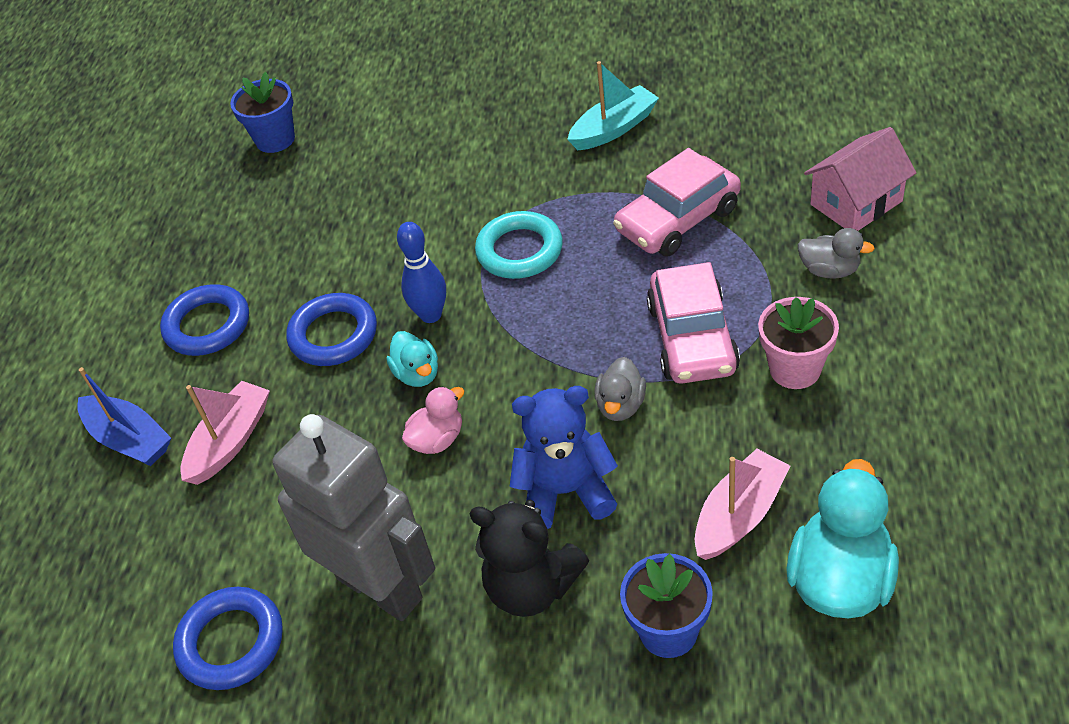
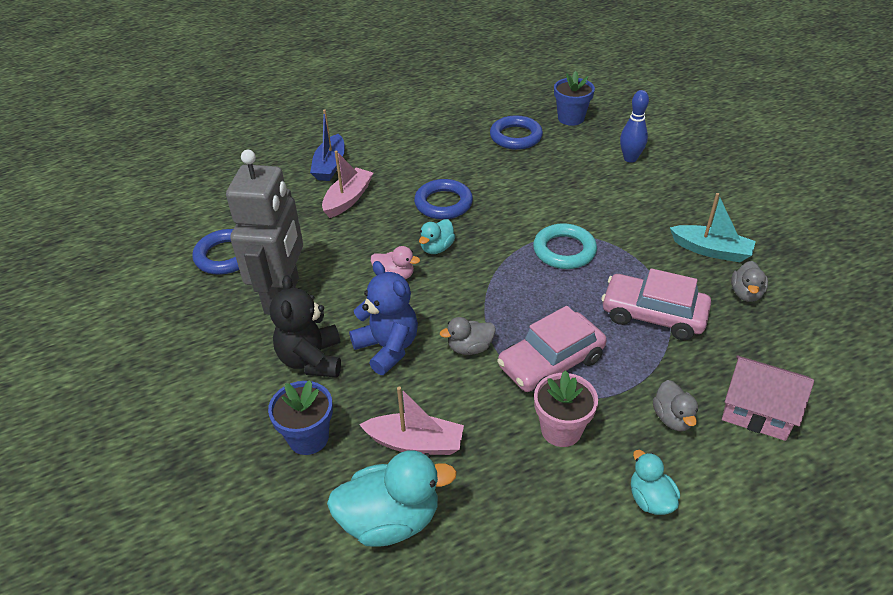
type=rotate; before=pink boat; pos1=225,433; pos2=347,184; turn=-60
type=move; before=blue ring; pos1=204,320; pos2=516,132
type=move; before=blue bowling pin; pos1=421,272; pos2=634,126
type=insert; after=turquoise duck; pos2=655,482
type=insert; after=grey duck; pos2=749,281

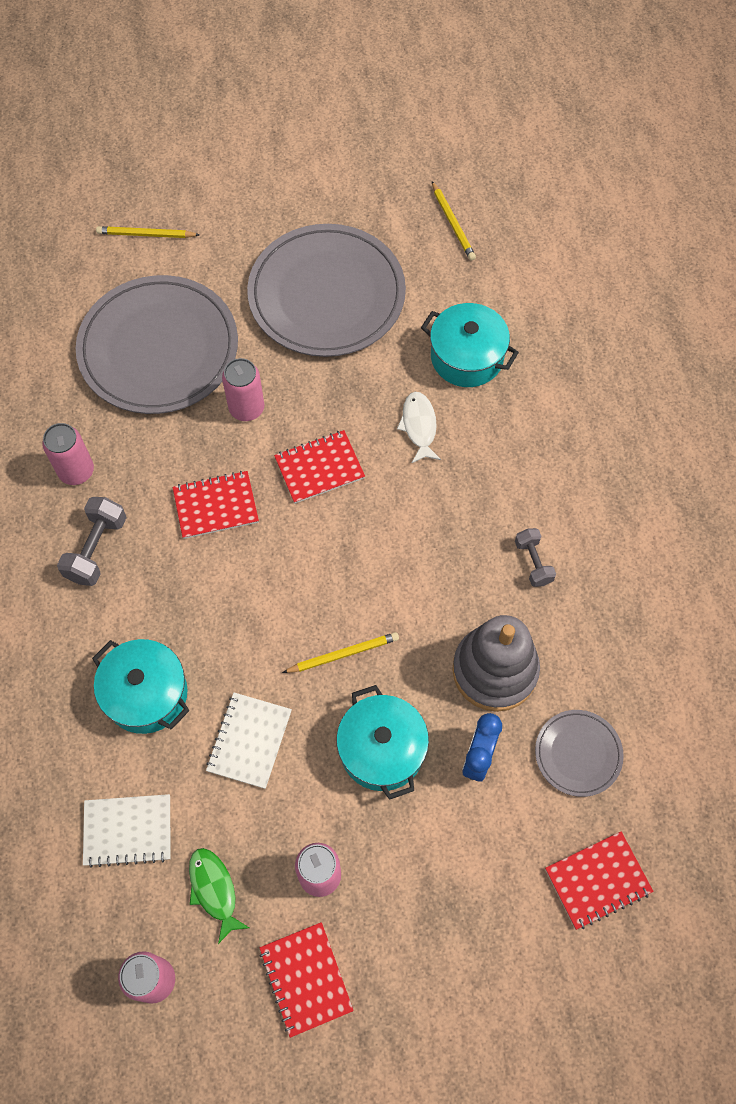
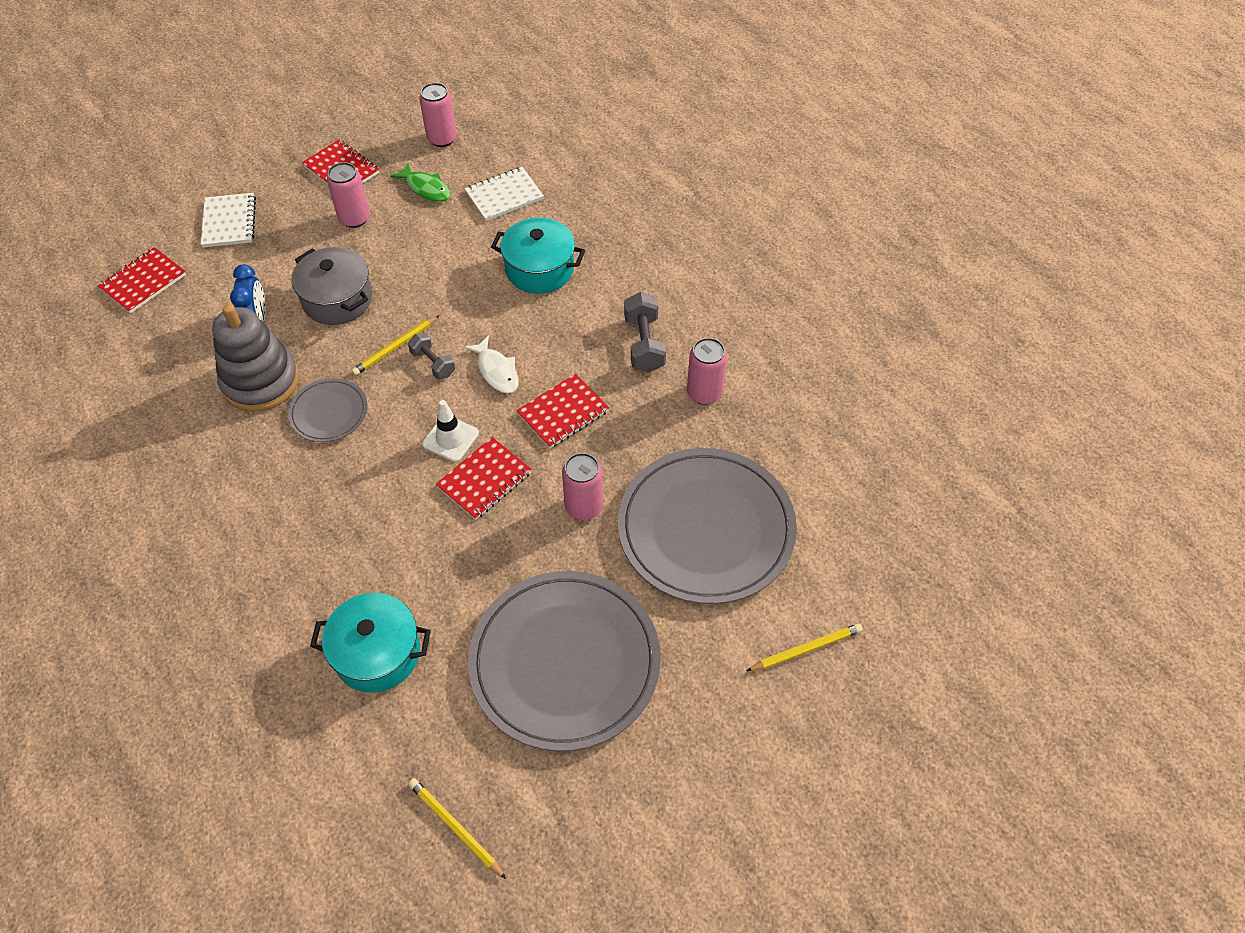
type=move; before=white notebook; pos1=249,741; pos2=228,220
type=move; before=grey plate; pos1=579,753; pos2=327,410
type=recolor; before=turquoise pot; after=grey pot; pos1=382,742; pos2=331,286
type=move; before=grey dumbbell; pos1=535,557; pos2=431,356
type=insert; after=white traffic cone; pos2=450,431
type=move; before=white fish; pos1=419,427; pos2=491,364

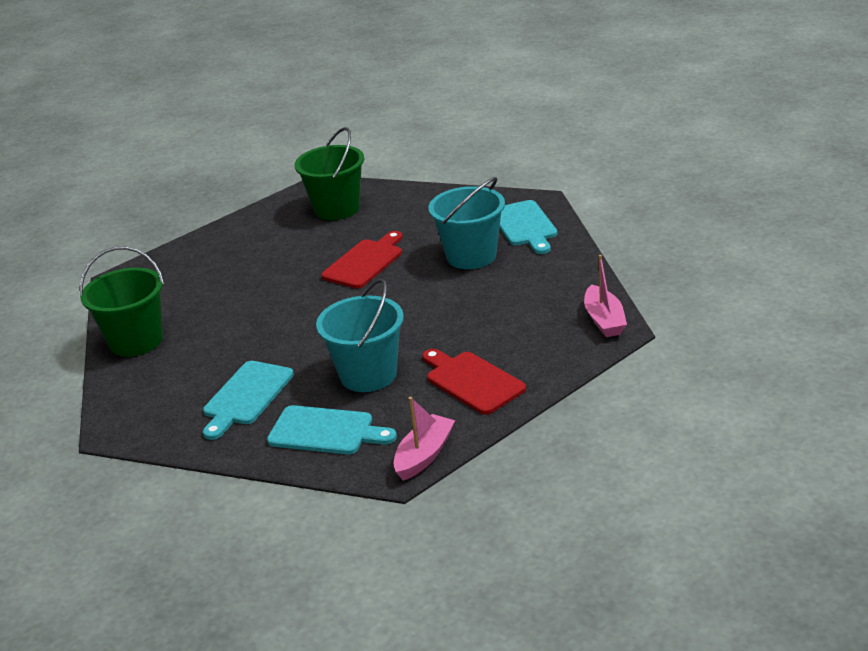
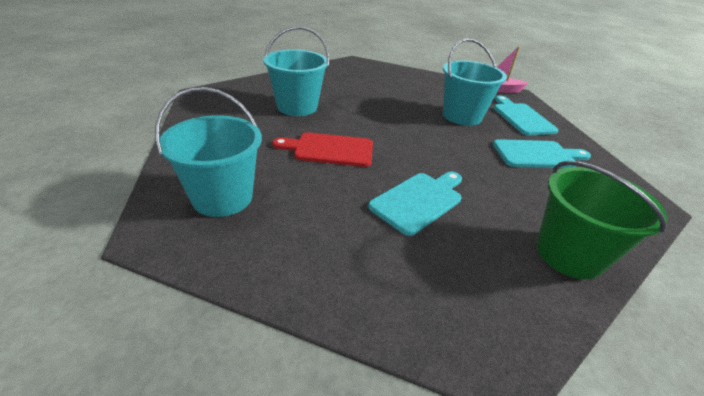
type=recolor; before=green bucket; after=turquoise bucket; pos1=329,173; pos2=208,152
type=move; before=turquoise cutting board; pos1=528,227; pos2=415,204
type=delete; before=red cutting board; pos1=474,382
type=delete; before=pink boat; pos1=605,296

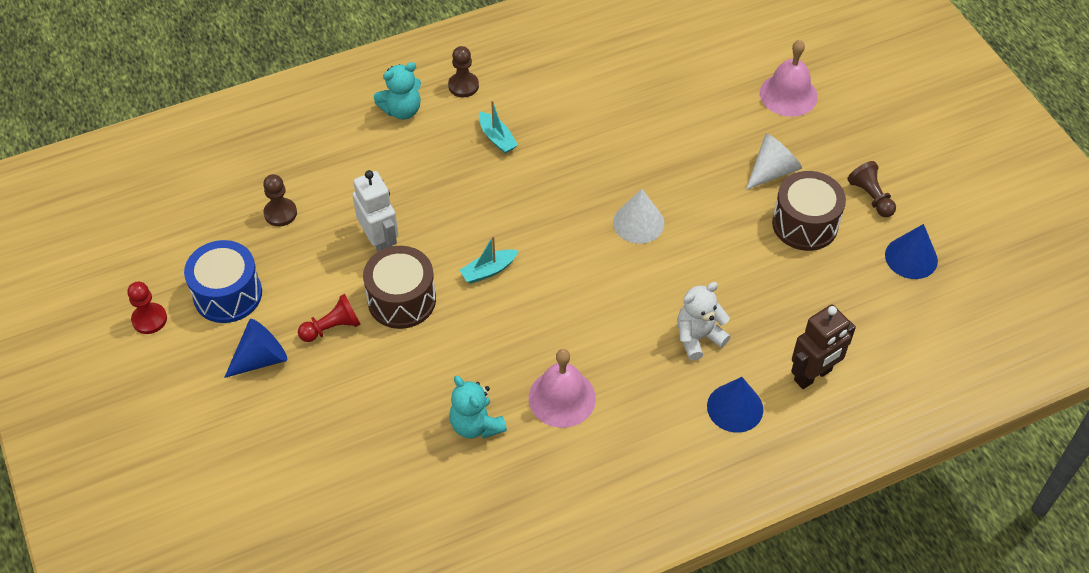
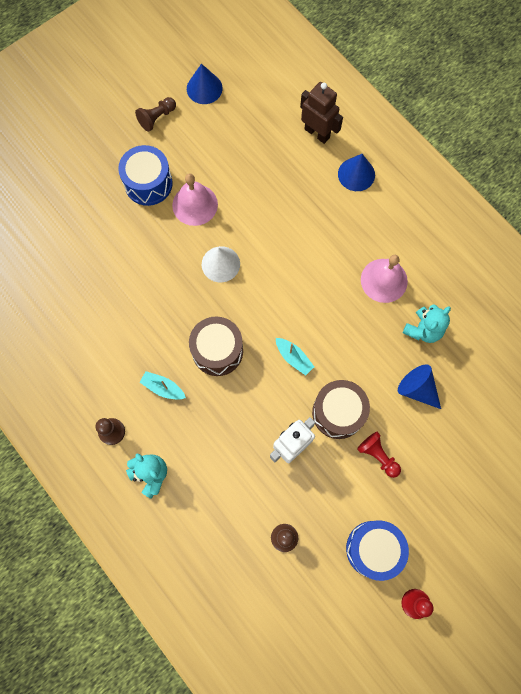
type=replace; before=white cone; after=blue drum; pos1=774,162; pos2=145,175
type=rotate; before=turquoise boat; pos1=498,126; pos2=163,385; turn=-105
type=move; before=pink bell; pos1=789,78; pos2=195,199
type=move; before=brown drum; pos1=809,211; pos2=216,346
type=move; before=blue cone; pos1=255,348; pos2=419,386
type=delete; before=white teddy bear; pos1=703,321

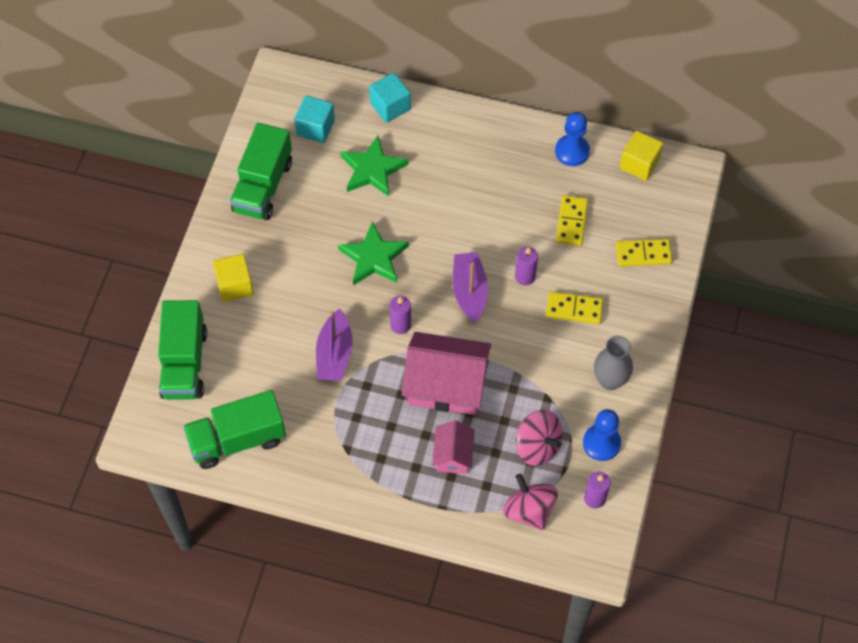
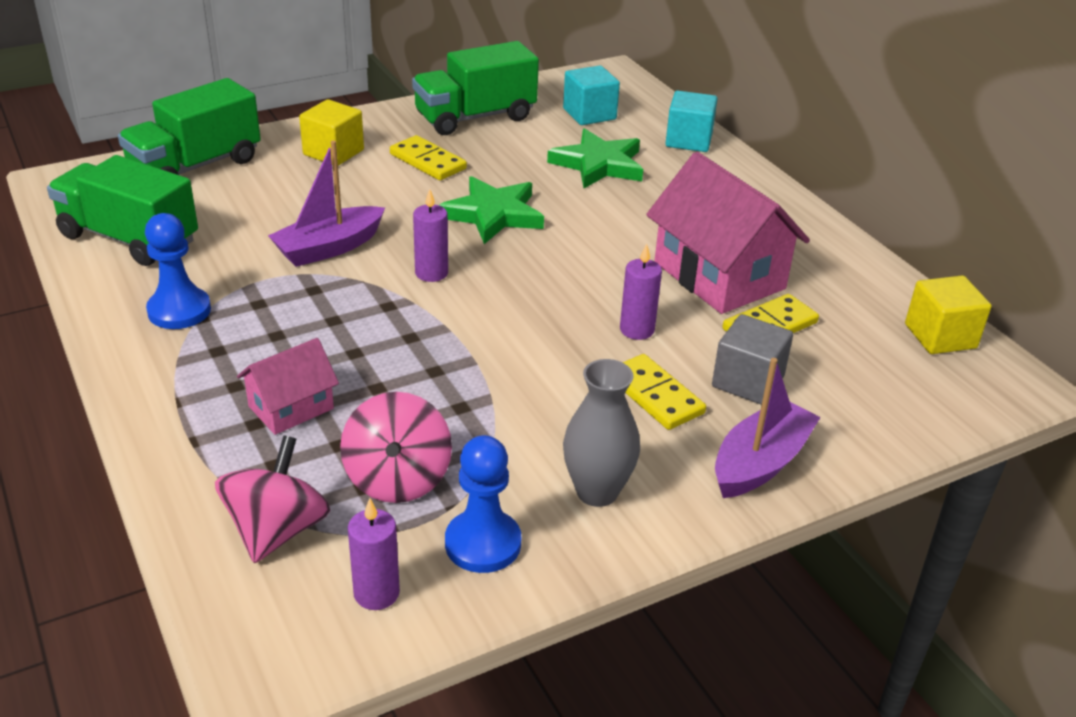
type=move; before=blue pawn; pos1=572,139; pos2=178,271
type=move; before=yellow domino; pos1=644,253; pos2=428,157
type=move; before=pink house; pos1=446,373; pos2=728,233
type=insert; after=grey cube; pos2=752,359
type=move; before=purple boat; pos1=470,287; pos2=768,428

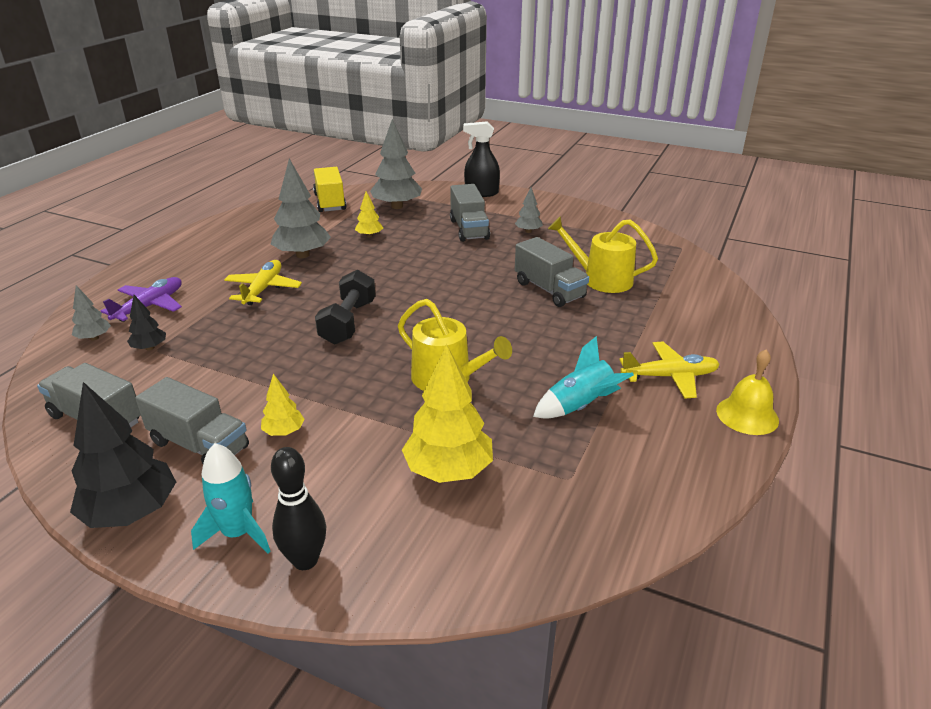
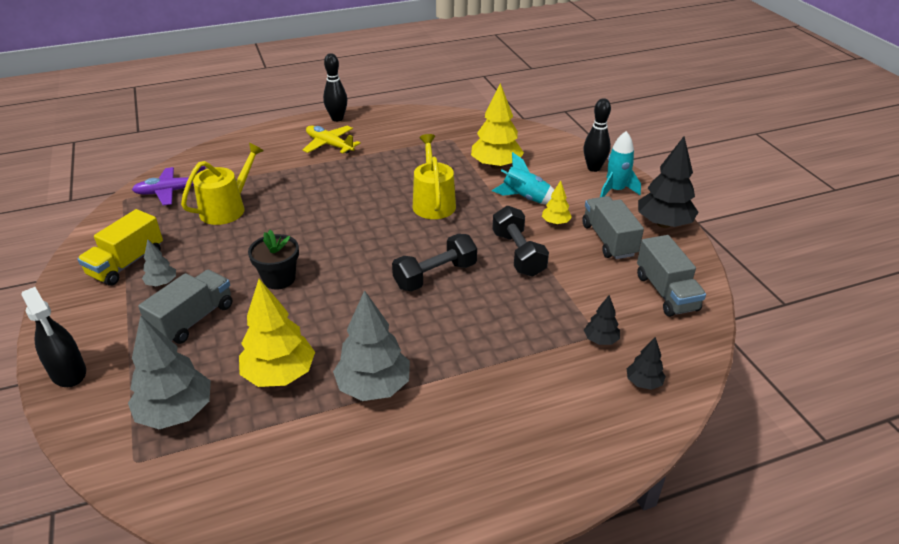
type=move; before=yellow truck; pos1=330,189; pos2=120,247
type=move; before=purple plane; pos1=141,299; pos2=168,186
type=rotate; before=yellow watering can; pos1=603,254; pos2=222,184; turn=-120
type=resize; before=yellow tree; pos1=369,214; pos2=277,333; scale=1.97
type=insert; after=black flower pot; pos2=273,260
type=replace; before=yellow bell; after=black bowling pin; pos1=747,392; pos2=335,87
type=move; before=turquoise rocket; pos1=583,377; pos2=523,178
type=insert; after=black dumbbell; pos2=520,241
type=recolor; before=grey tree; after=black tree; pos1=91,312; pos2=646,363
type=delete; before=yellow plane; pos1=263,282
type=delete; before=grey truck; pos1=552,272

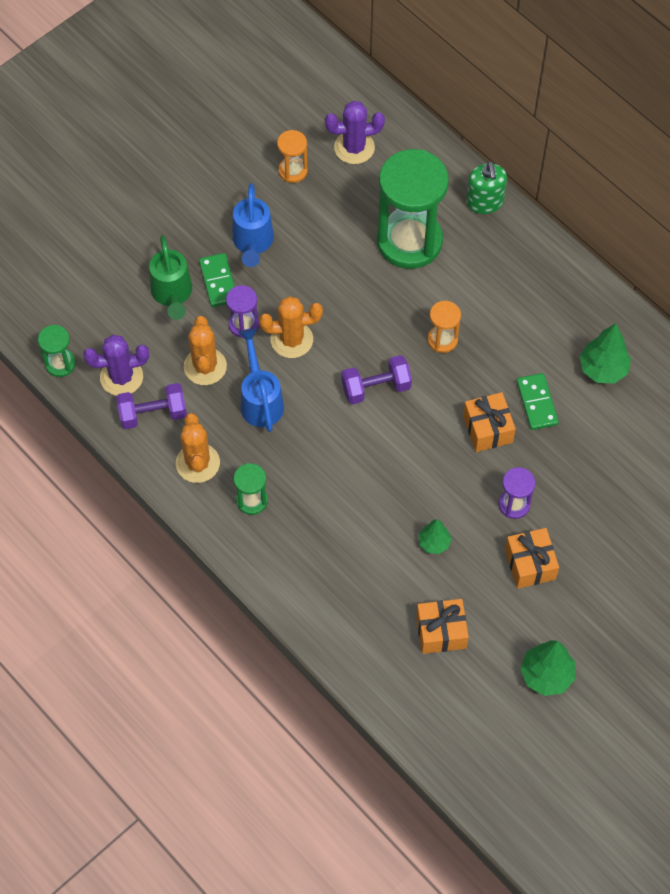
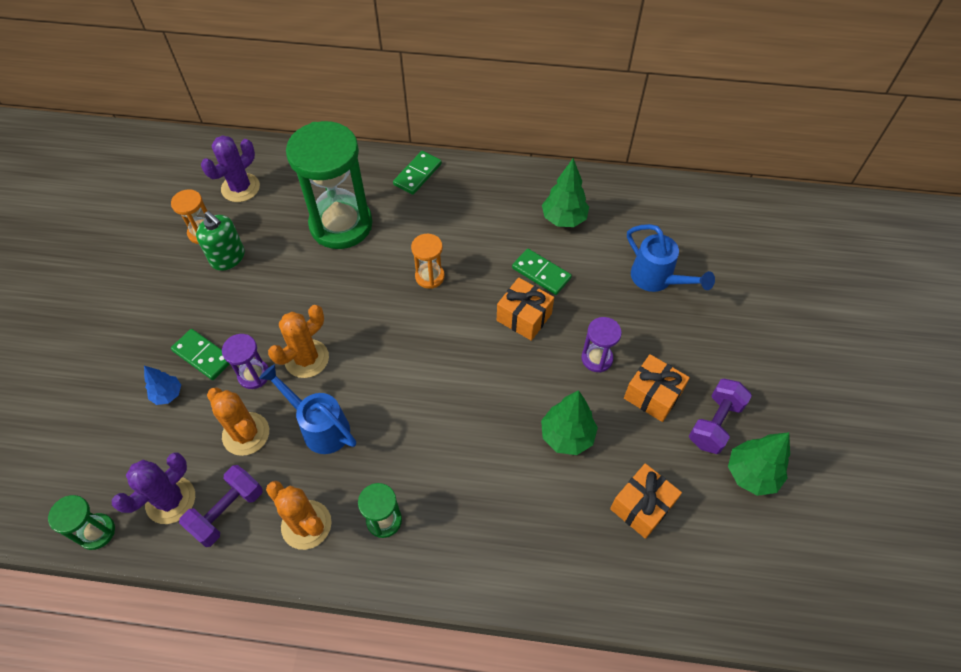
type=replace; before=green watering can; after=blue tree; pos1=170,277; pos2=162,385
type=move; before=green soap dispenser; pos1=486,187; pos2=220,241
type=insert; after=green domino; pos2=417,173
type=resize; before=green tree; pos1=435,536; pos2=569,422; scale=1.61
type=move; before=blue watering can; pos1=253,225; pos2=671,258
type=move; before=purple dumbbell; pos1=376,380; pos2=720,416

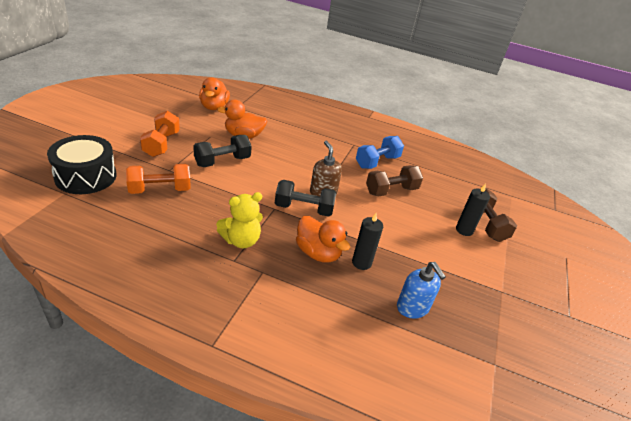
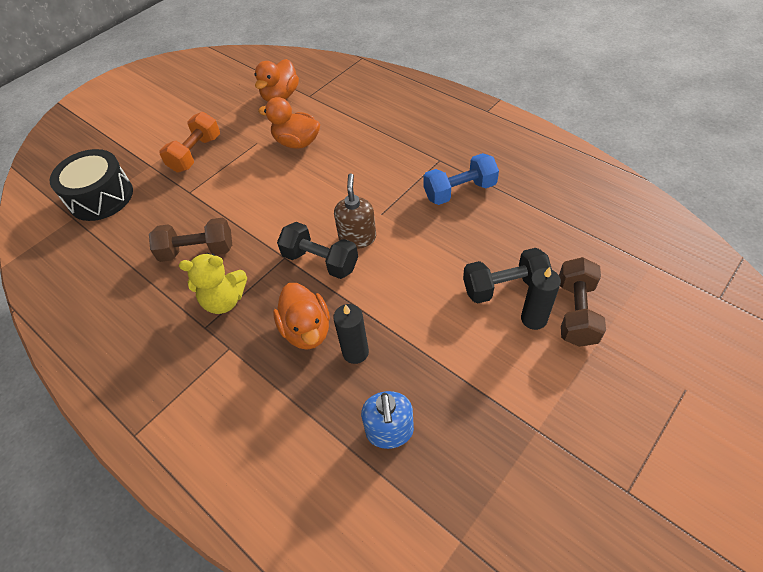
type=move; before=brown dumbbell; pos1=394,180; pos2=190,240
type=move; before=black dumbbell; pos1=222,151; pos2=507,276
type=delete; before=orange dumbbell; pos1=158,179

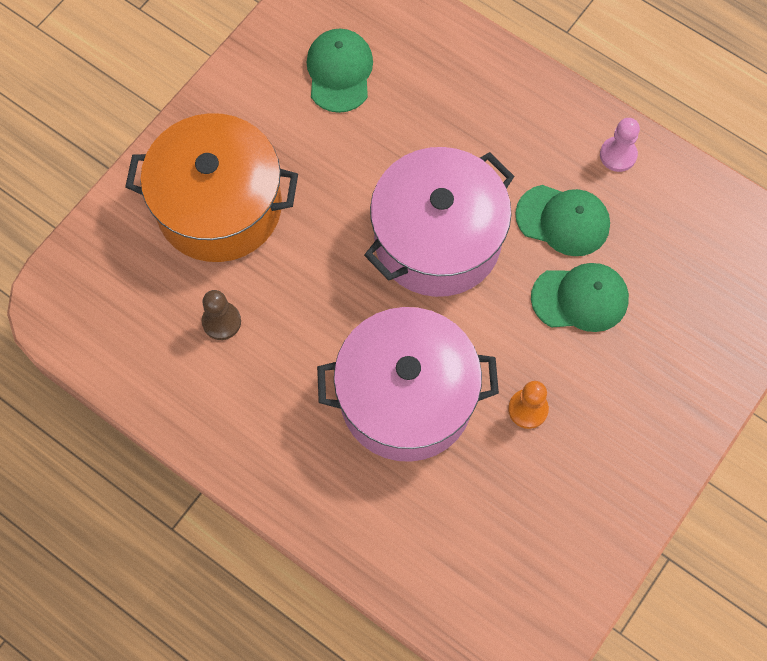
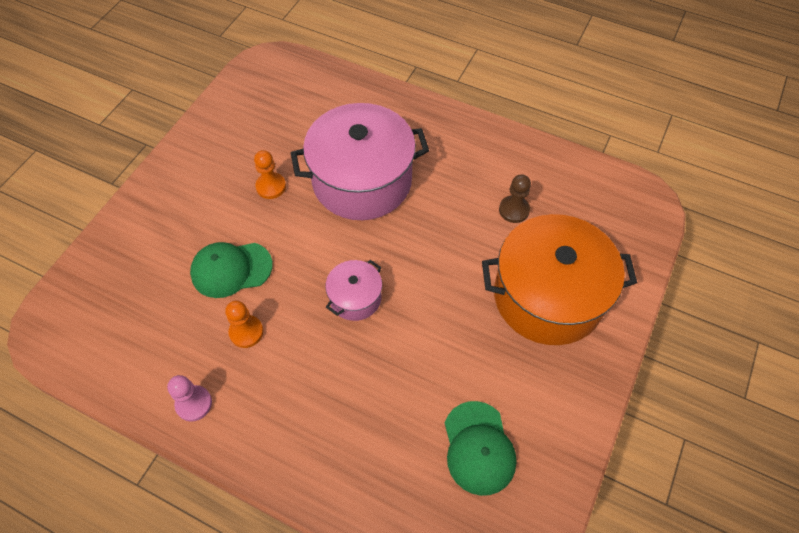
type=replace; before=green cap; after=orange pawn; pos1=562,220; pos2=244,324
type=resize; before=pink pot; pos1=439,222; pos2=353,290; scale=0.47

